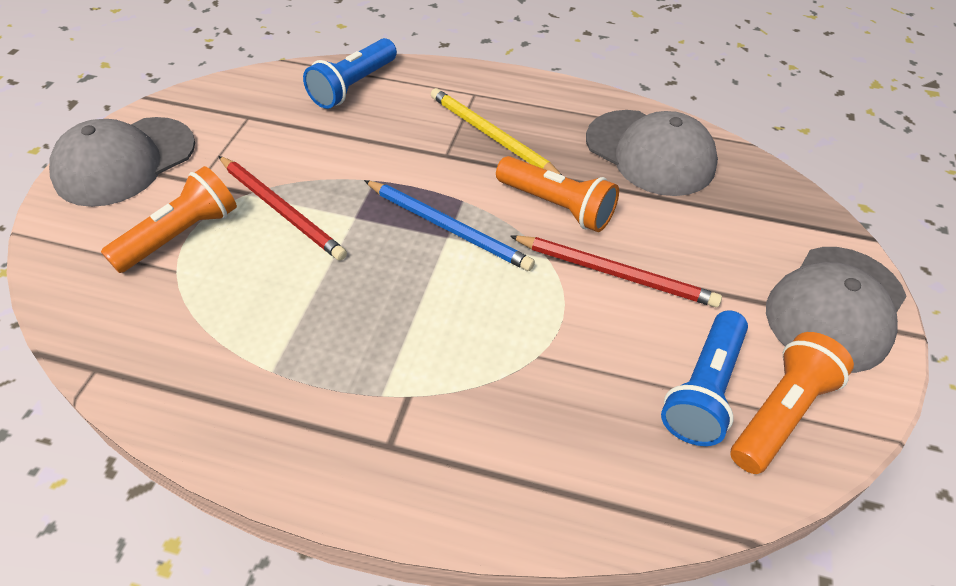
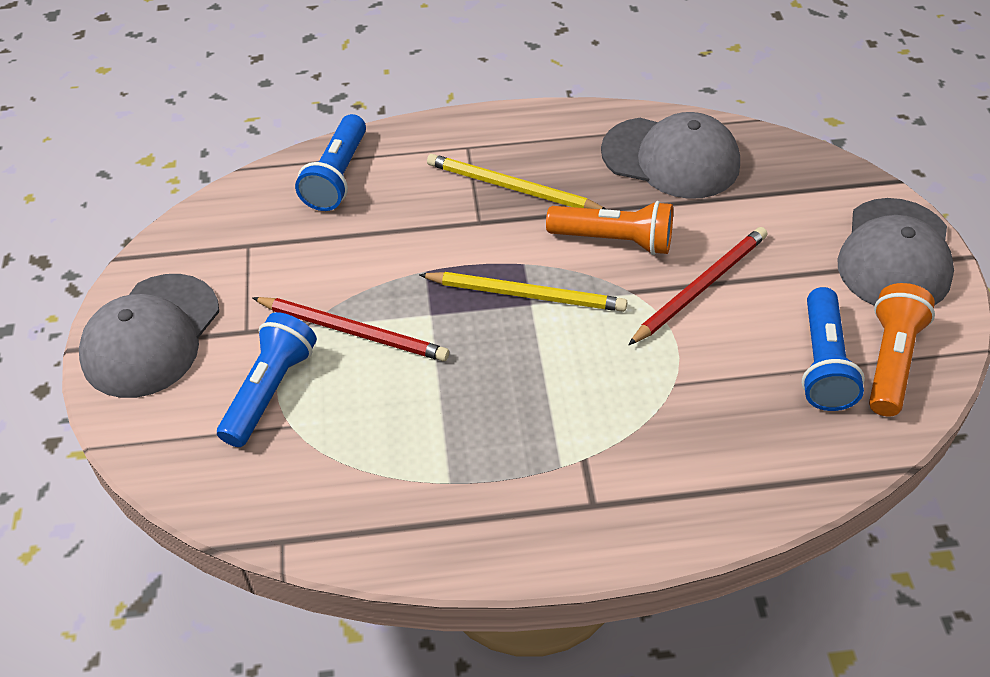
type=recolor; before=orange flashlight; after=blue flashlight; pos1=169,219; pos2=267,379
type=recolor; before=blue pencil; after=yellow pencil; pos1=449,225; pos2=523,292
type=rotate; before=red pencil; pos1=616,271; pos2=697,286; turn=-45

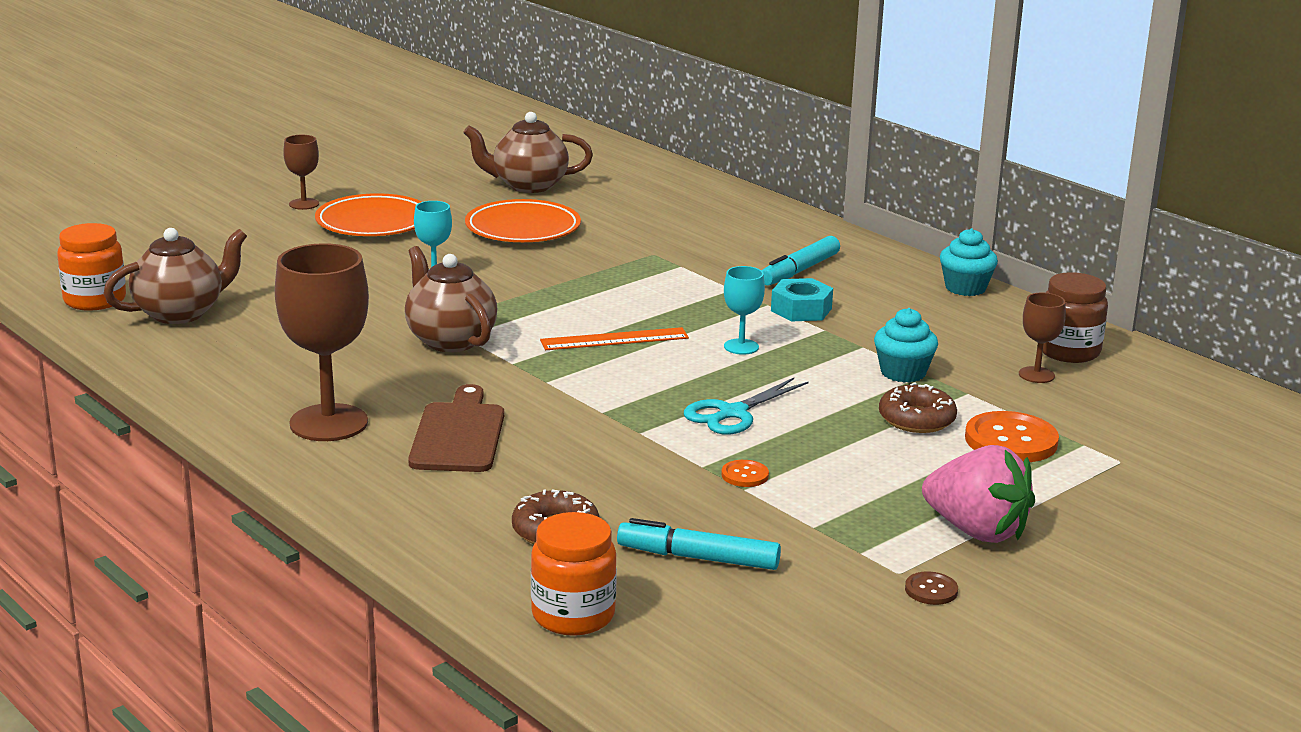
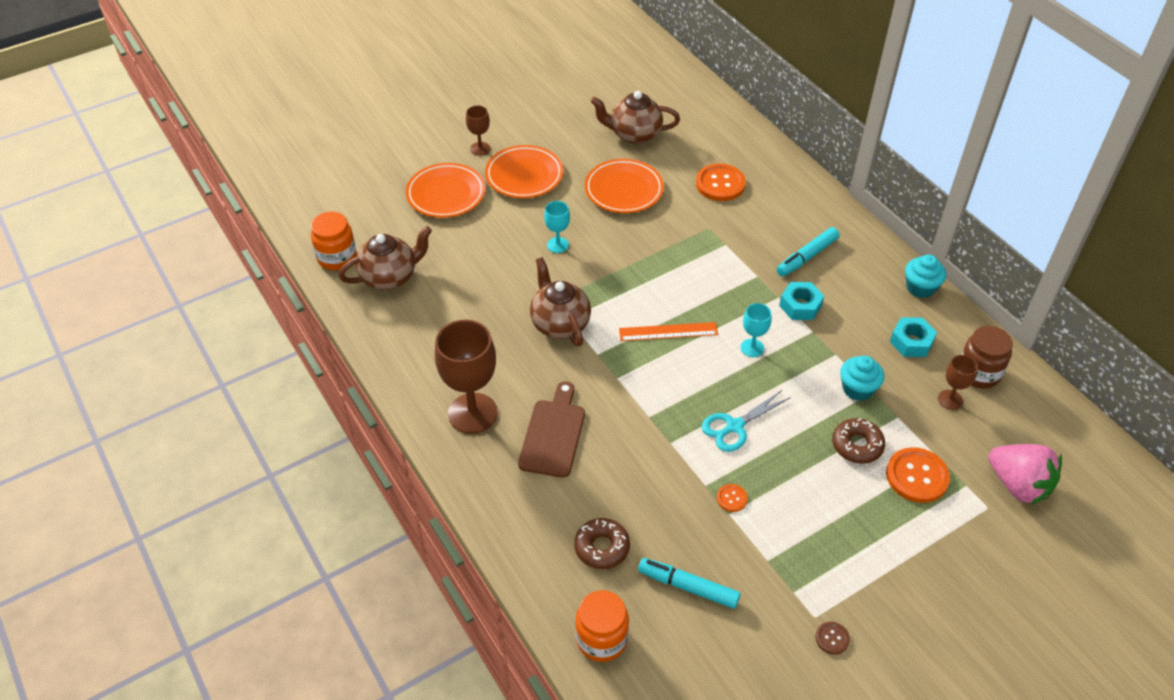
type=insert; after=orange plate; pos2=445,190
type=insert; after=orange button; pos2=721,182
type=insert; after=turquoise nut; pos2=913,337
type=move; before=pink strawberry; pos1=978,494; pos2=1025,474

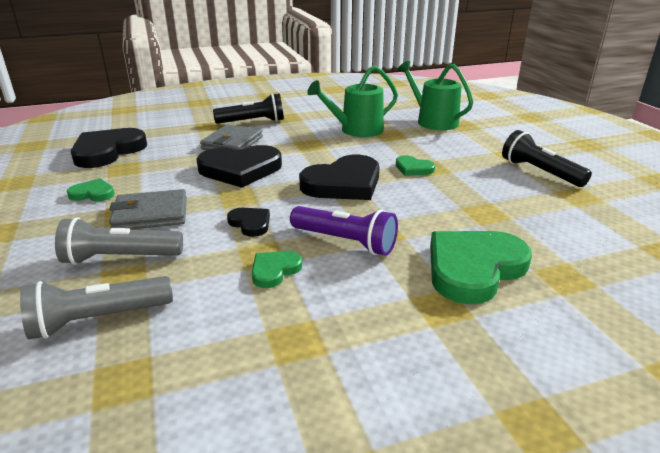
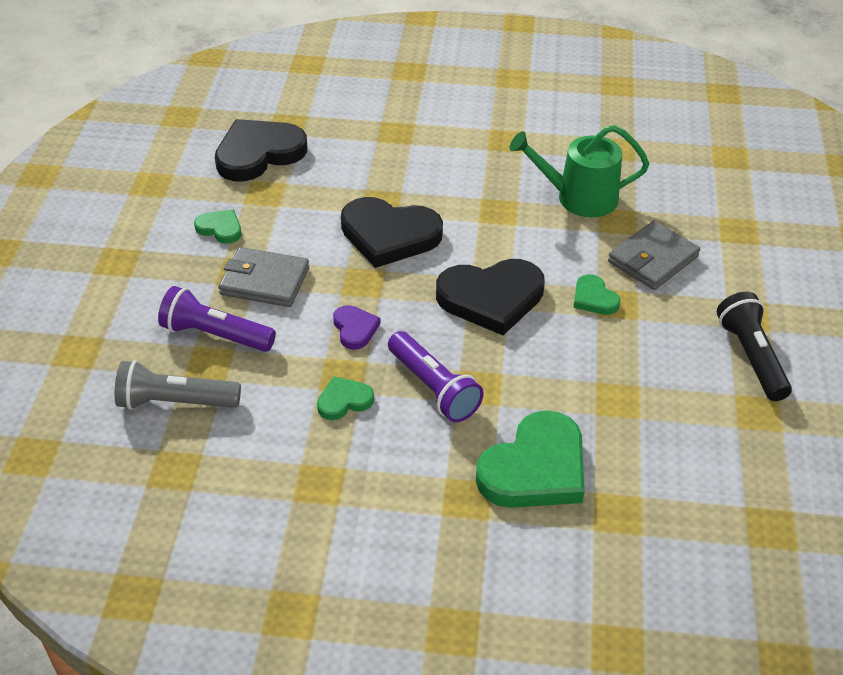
type=recolor; before=grey flashlight; after=purple flashlight; pos1=119,241; pos2=217,319
type=recolor; before=black heart; after=purple heart; pos1=248,222; pos2=357,327
type=rotate; before=green heart; pos1=481,267; pos2=530,459; turn=150
type=move; before=grey wallet; pos1=231,137; pos2=654,255
type=delete; before=black flashlight; pos1=248,108
type=delete; before=green watering can; pos1=435,95

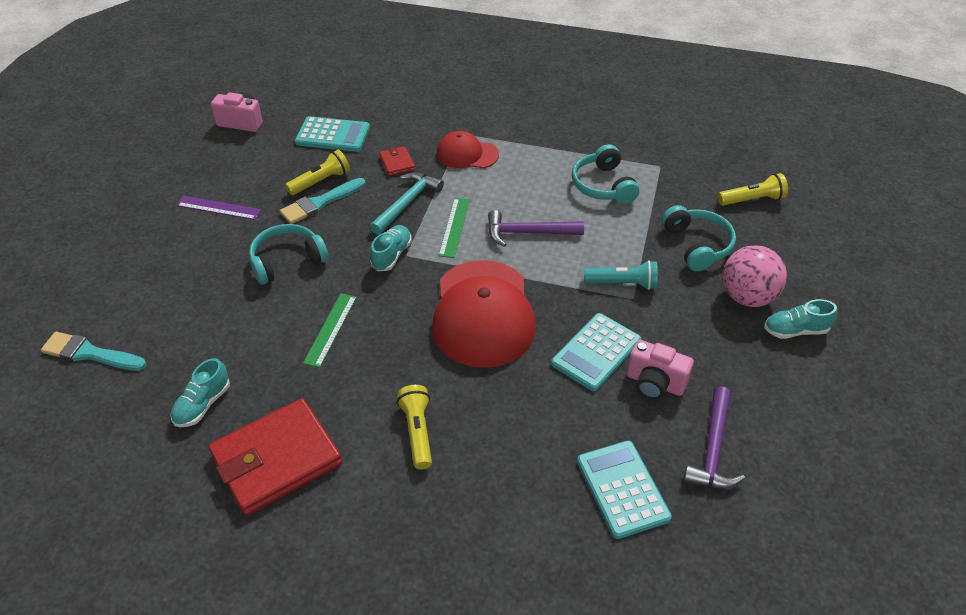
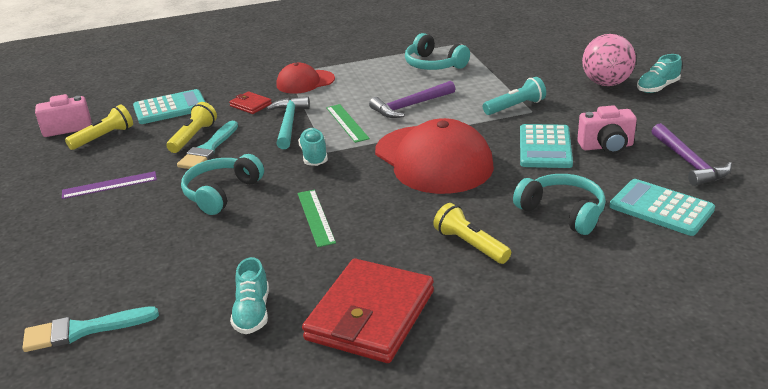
type=move; before=yellow flashlight; pos1=753,189; pos2=99,127
type=move; before=turquoise headphones; pos1=699,238; pos2=559,204

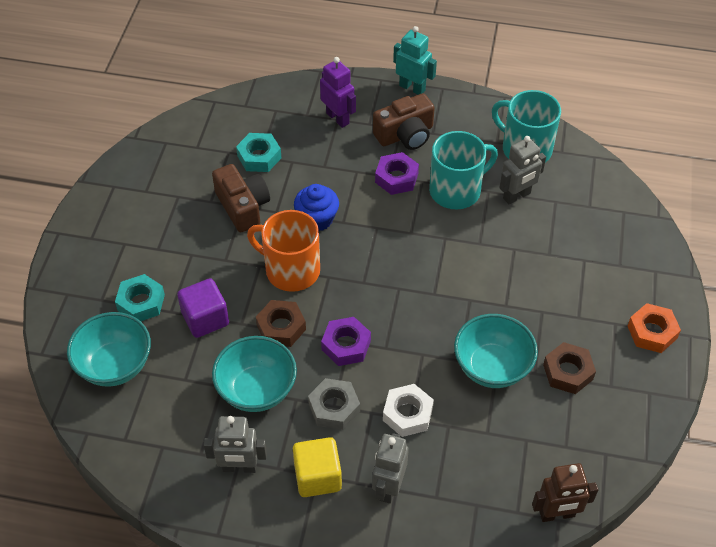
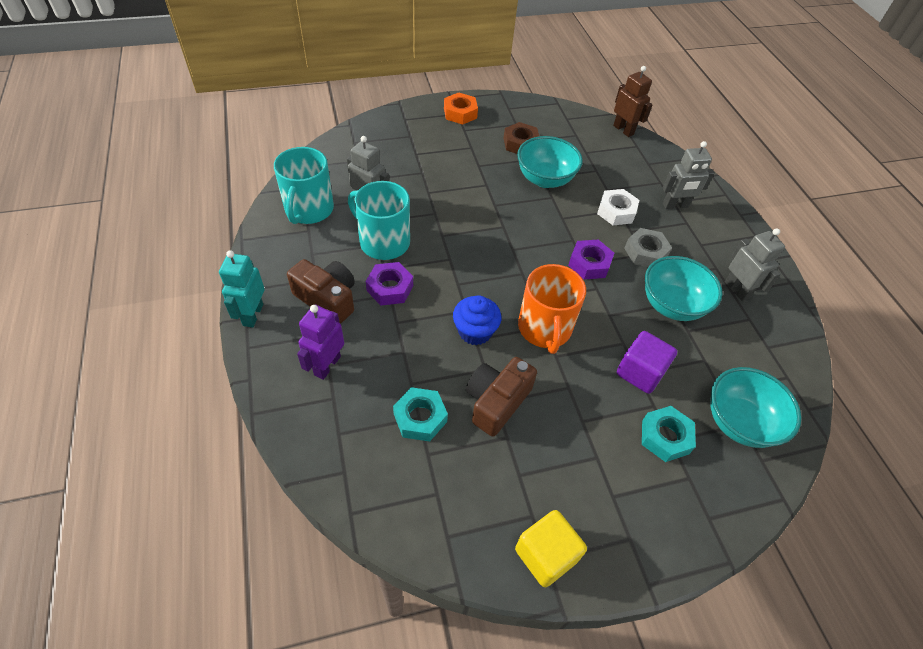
type=move; before=yellow cube; pos1=317,467; pos2=551,548
type=delete; before=brown nut; pos1=281,323

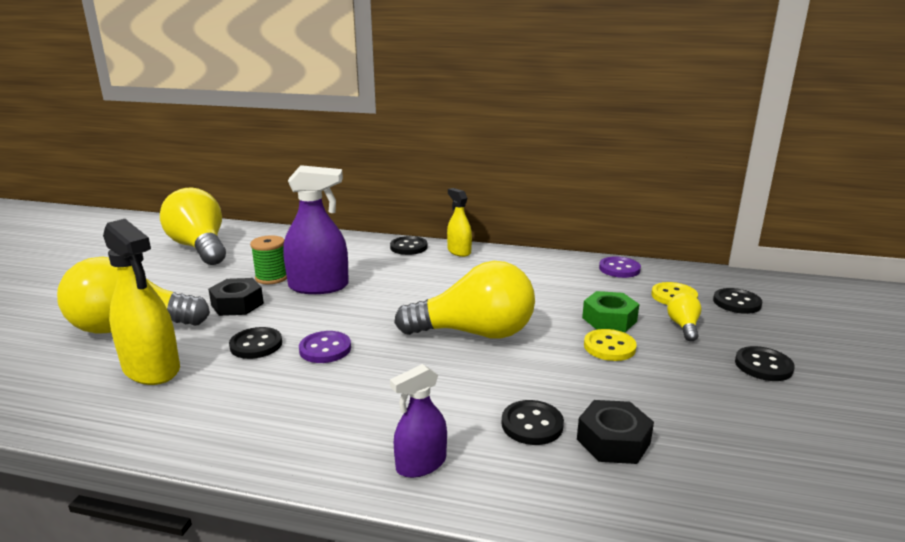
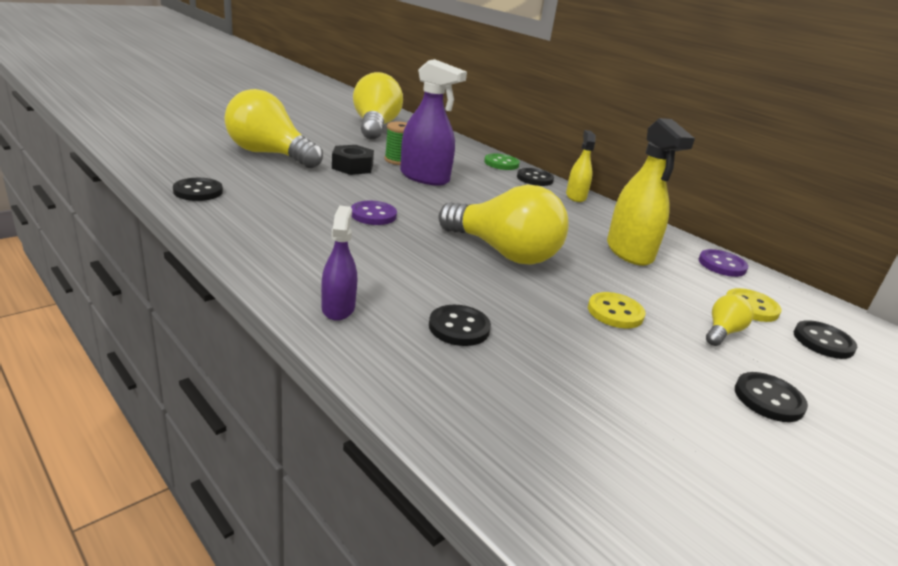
type=move; before=black button; pos1=255,343; pos2=198,189
type=rotate; before=purple spray bottle; pos1=418,421; pos2=339,263; turn=90
type=insert; after=green button; pos2=502,161
type=move; before=yellow spray bottle; pos1=141,302; pos2=651,192
type=delete; before=black nut; pos1=615,432
type=delete; before=green nut; pos1=610,311

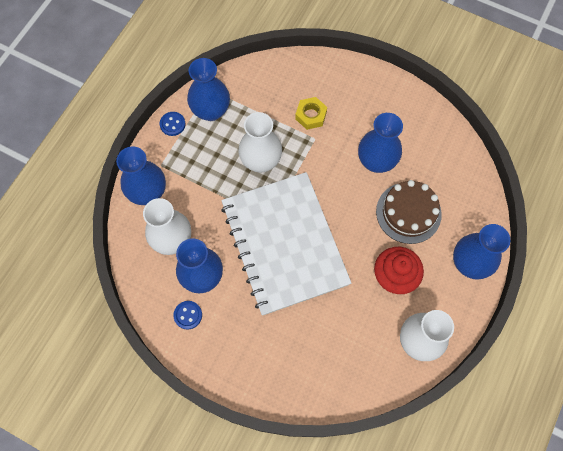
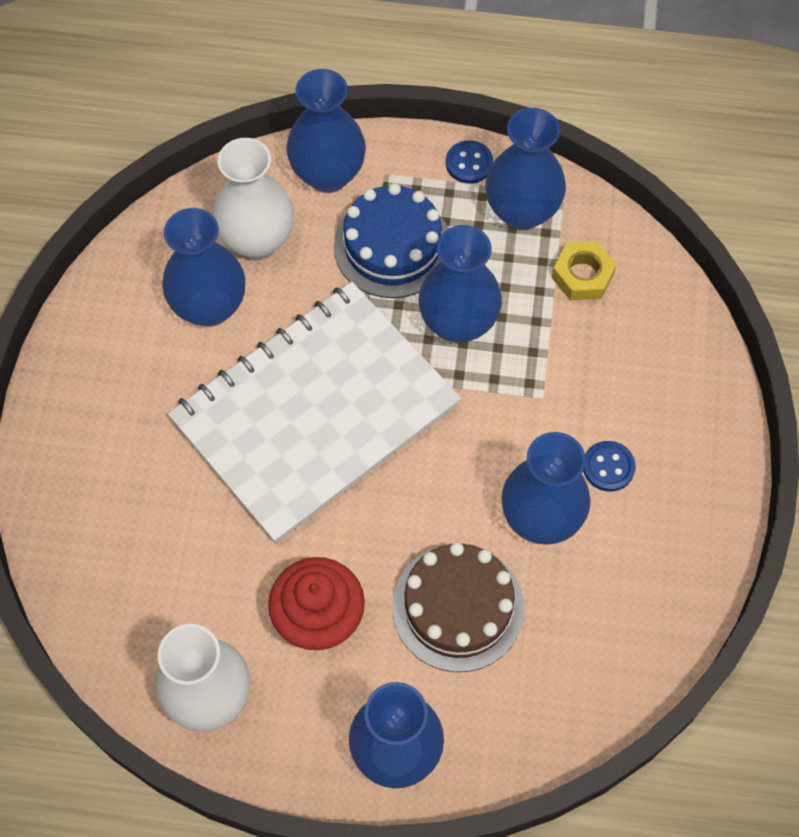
type=insert; after=blue cake; pos2=391,240
type=recolor; before=white vase; after=blue vase; pos1=260,142; pos2=460,284
type=move; before=yellow nut; pos1=311,113; pos2=584,271
type=move; before=blue button; pos1=187,315; pos2=609,466

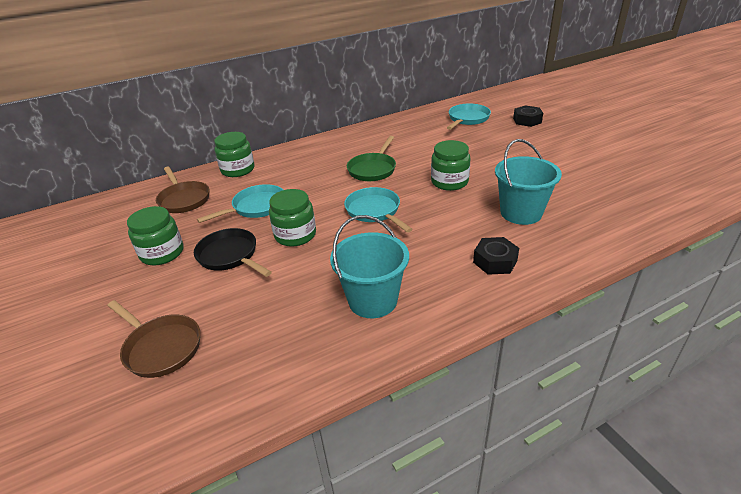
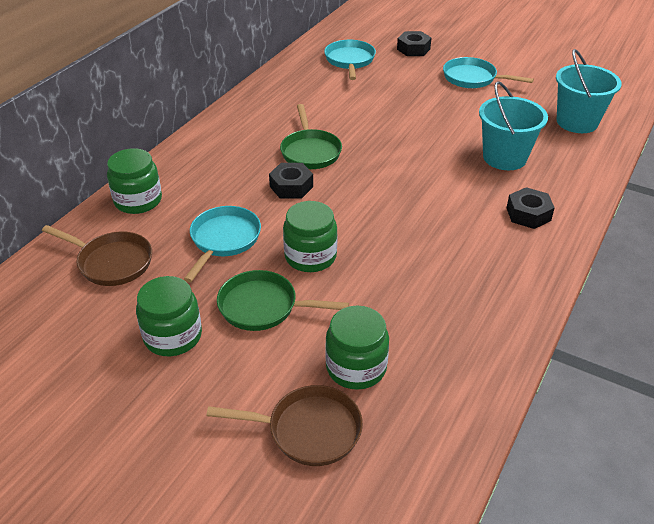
type=recolor; before=black pan; after=green pan; pos1=233,252; pos2=283,300
type=insert; after=black nut; pos2=291,180
type=move; before=green jar; pos1=451,165; pos2=357,348
type=move; before=turquoise pan; pos1=378,210; pos2=488,72
type=move; before=turquoise bucket; pos1=369,266; pos2=589,91

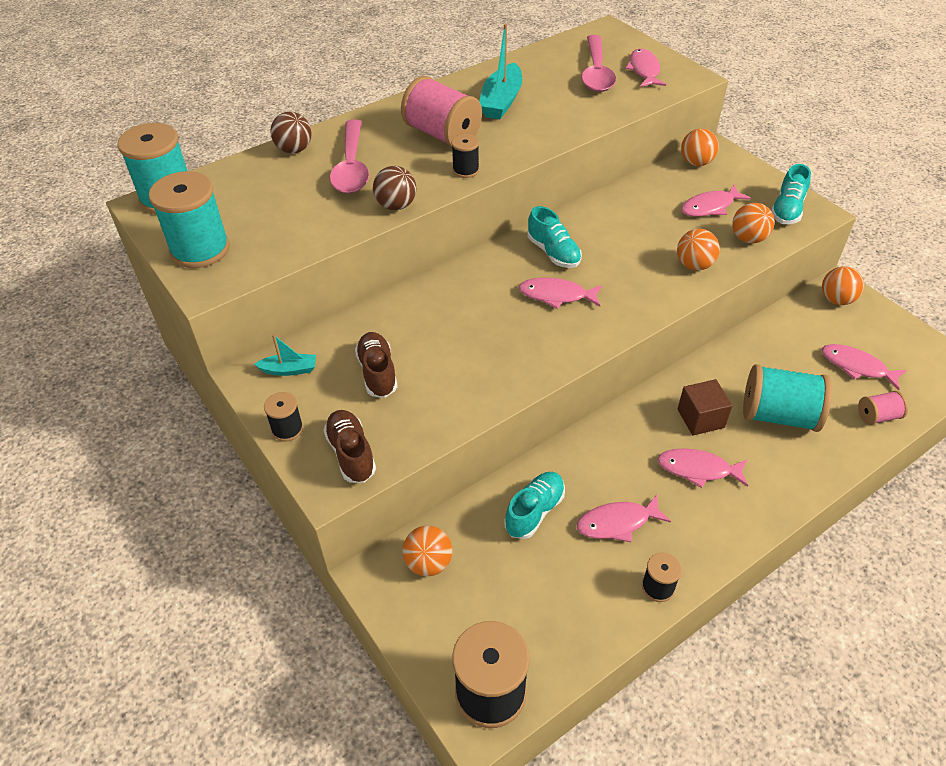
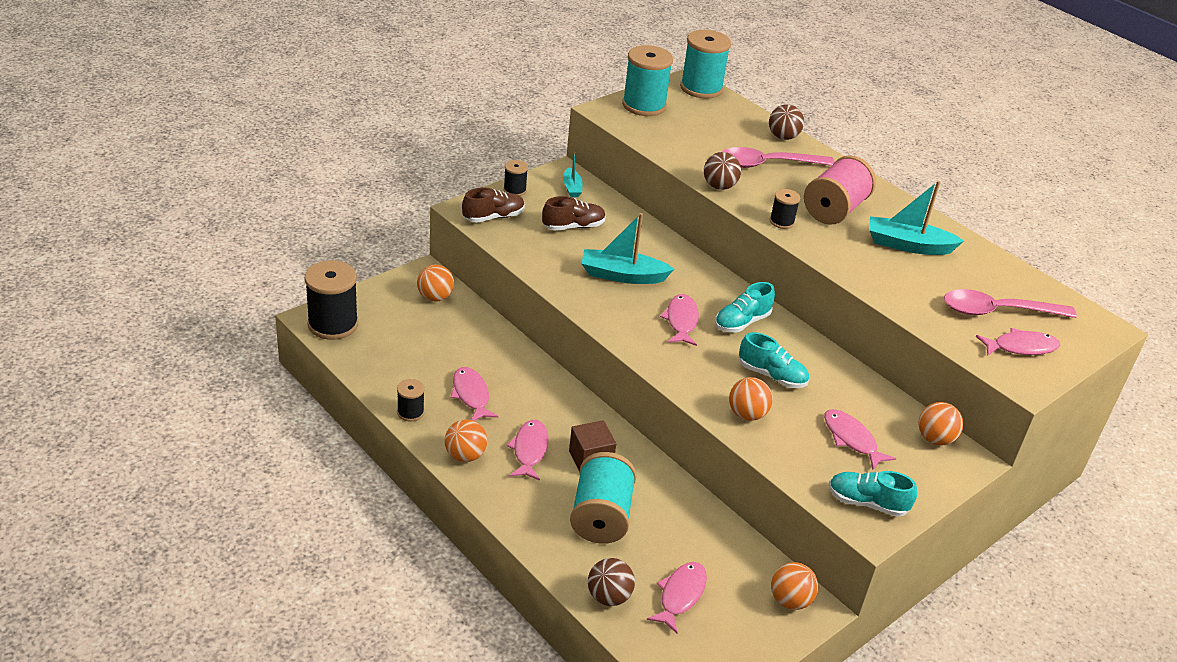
type=move; before=orange ball; pos1=753,223; pos2=465,440
type=insert; after=turquoise boat; pos2=627,248
type=replace; before=pink spool; after=brown ball; pos1=883,408; pos2=611,582
type=move; before=turquoise shoe; pos1=534,505; pos2=774,360

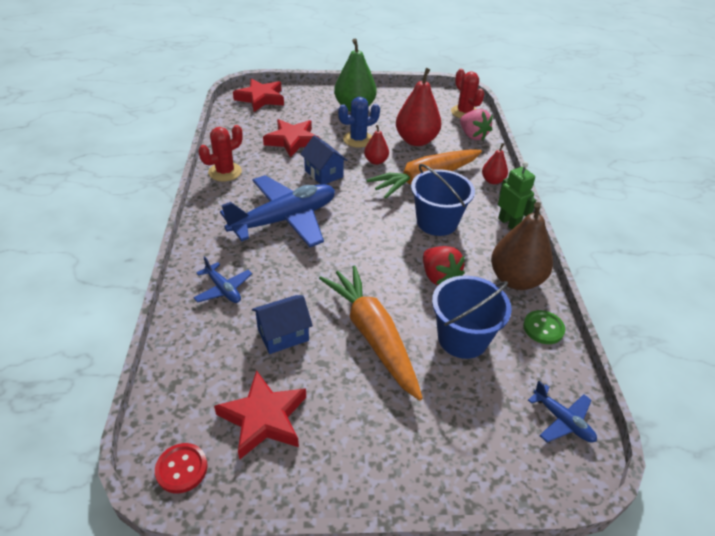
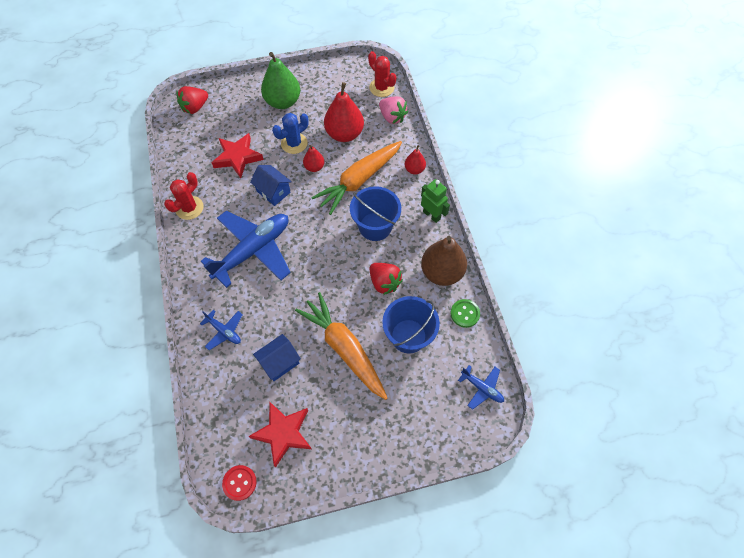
type=replace; before=red star; after=red strawberry; pos1=258,95; pos2=192,100

